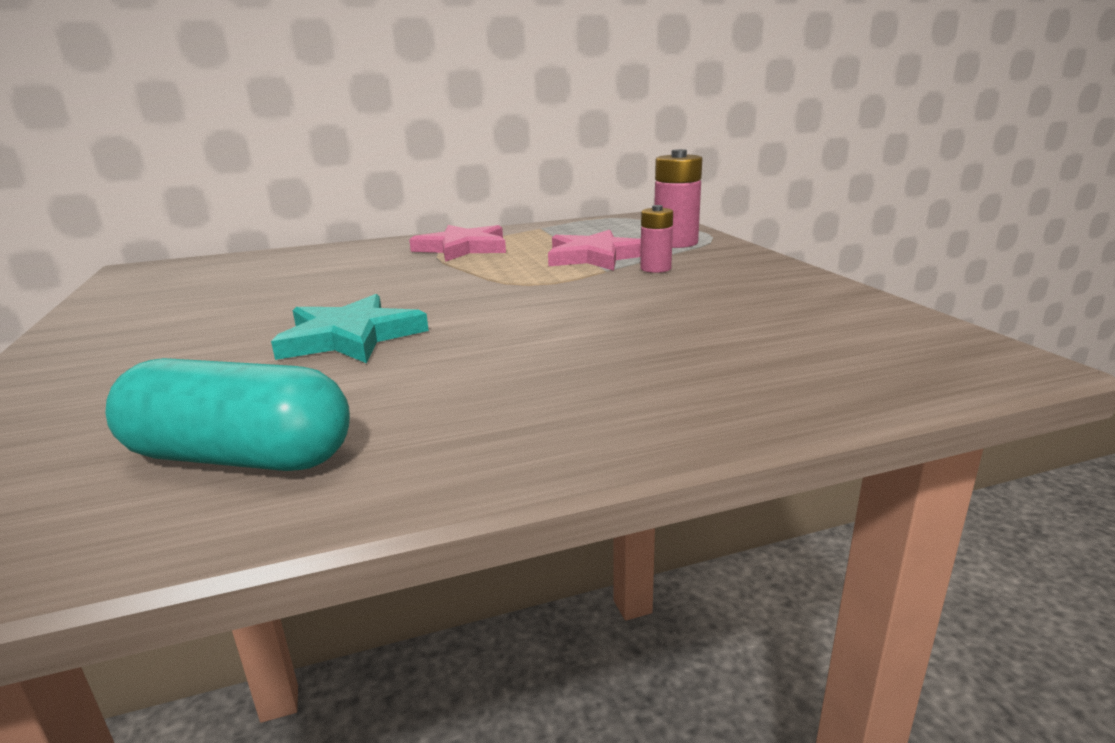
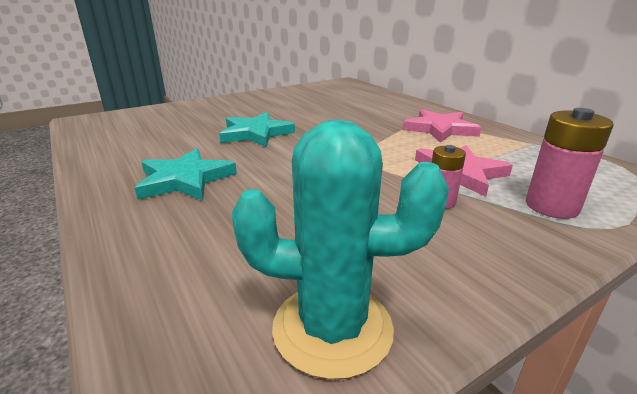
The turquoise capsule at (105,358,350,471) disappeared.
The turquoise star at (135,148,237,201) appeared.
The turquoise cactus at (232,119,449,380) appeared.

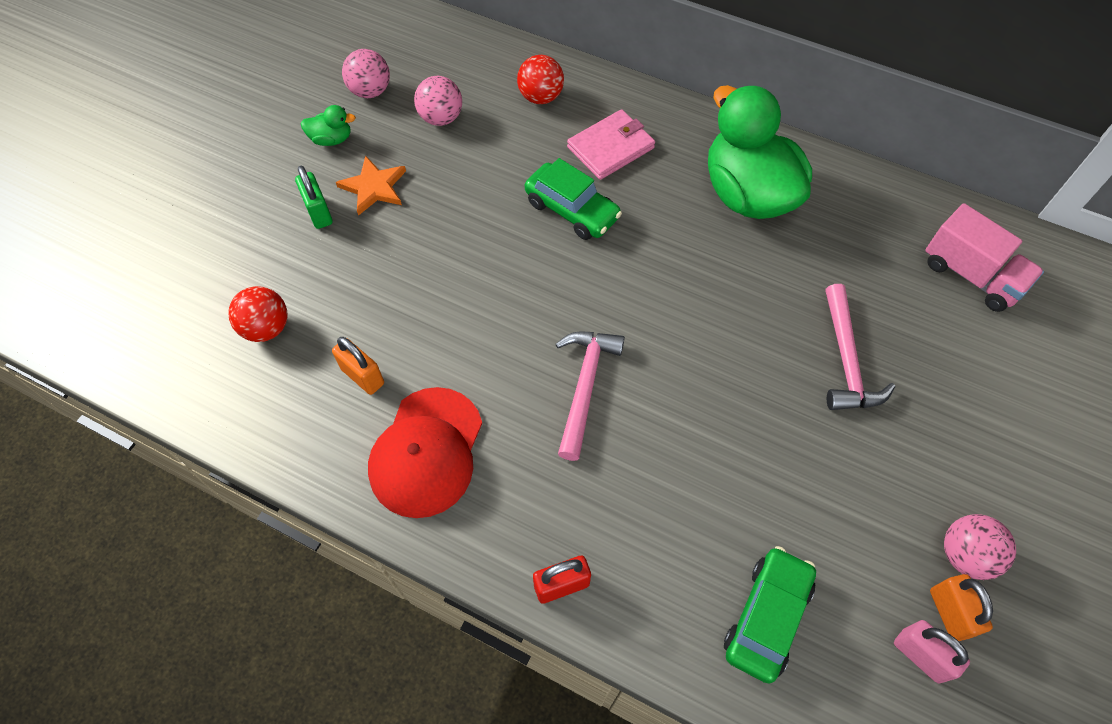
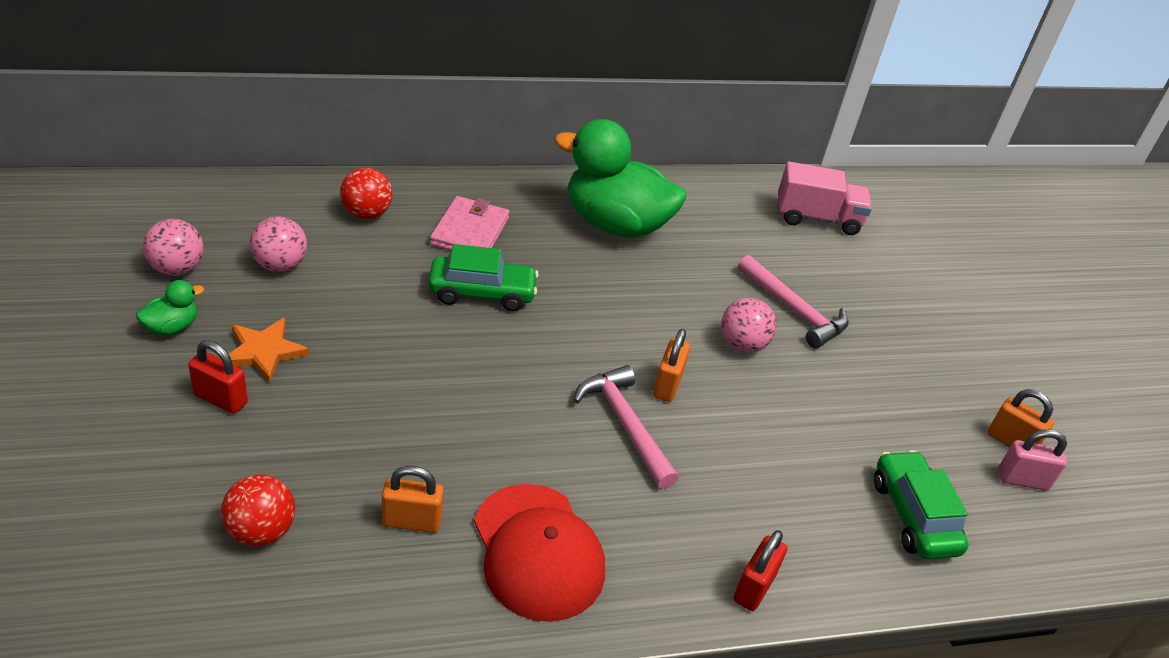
The green padlock at (295,166,333,229) became the red padlock at (188,340,248,414).
The pink ball moved from (944,514,1016,580) to (721,298,777,353).
The orange padlock at (653,329,690,402) appeared.

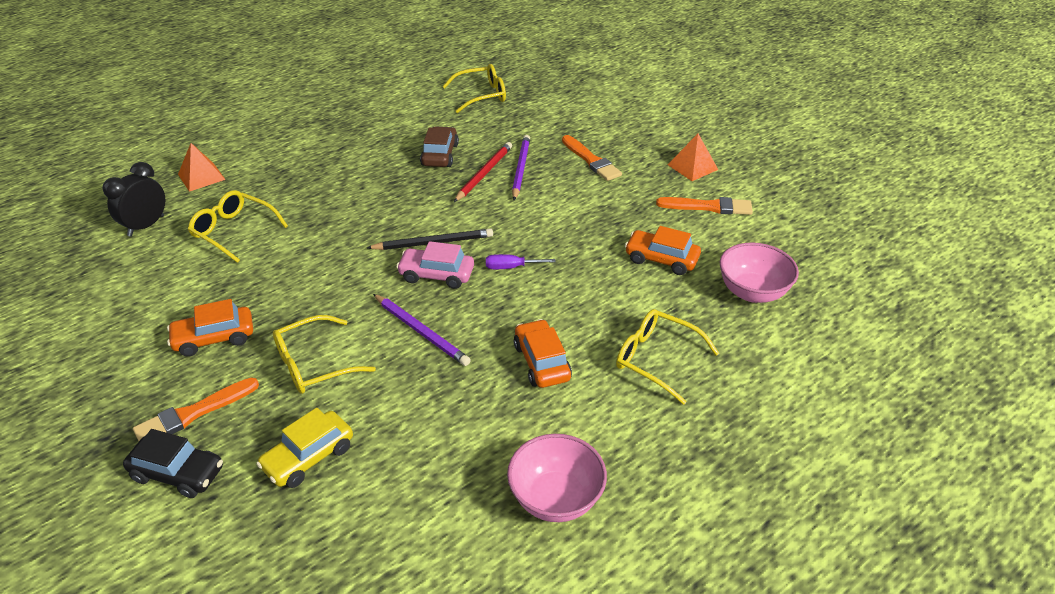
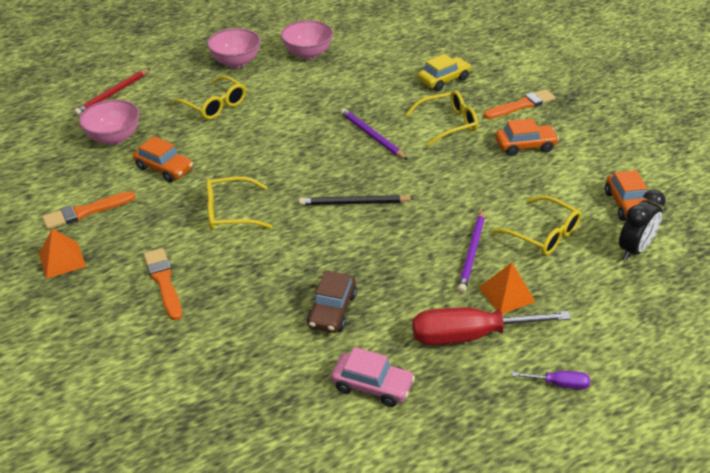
The black car at (123,429,223,498) disappeared.
The orange pyramid moved from (178,143,226,192) to (478,262,536,314).
The pink car moved from (396,241,474,289) to (331,347,415,407).
The yellow glasses moved from (442,64,506,113) to (206,176,272,230).
The red pencil moved from (454,142,512,202) to (74,69,150,115).
The purple screwdriver moved from (486,254,556,269) to (512,371,590,389).
The purple pencil moved from (512,135,530,200) to (458,209,485,293).
The orange car moved from (514,319,572,388) to (605,170,648,221).
The orange brush at (656,197,753,215) turned 45 degrees counterclockwise.
The pink bowl at (207,28,261,68) appeared.
The red screwdriver at (412,308,571,345) appeared.

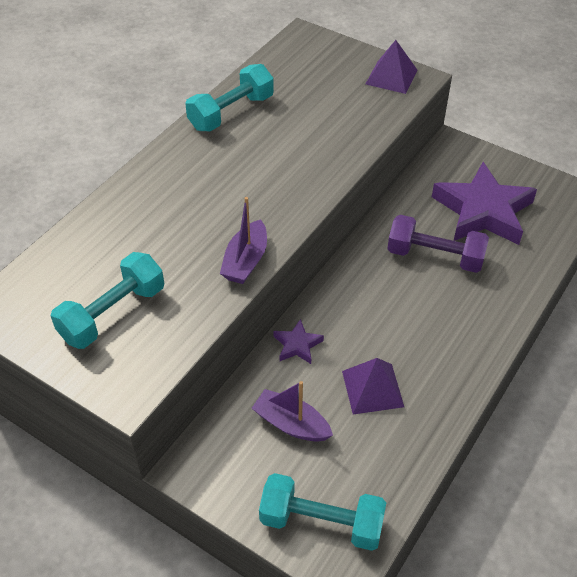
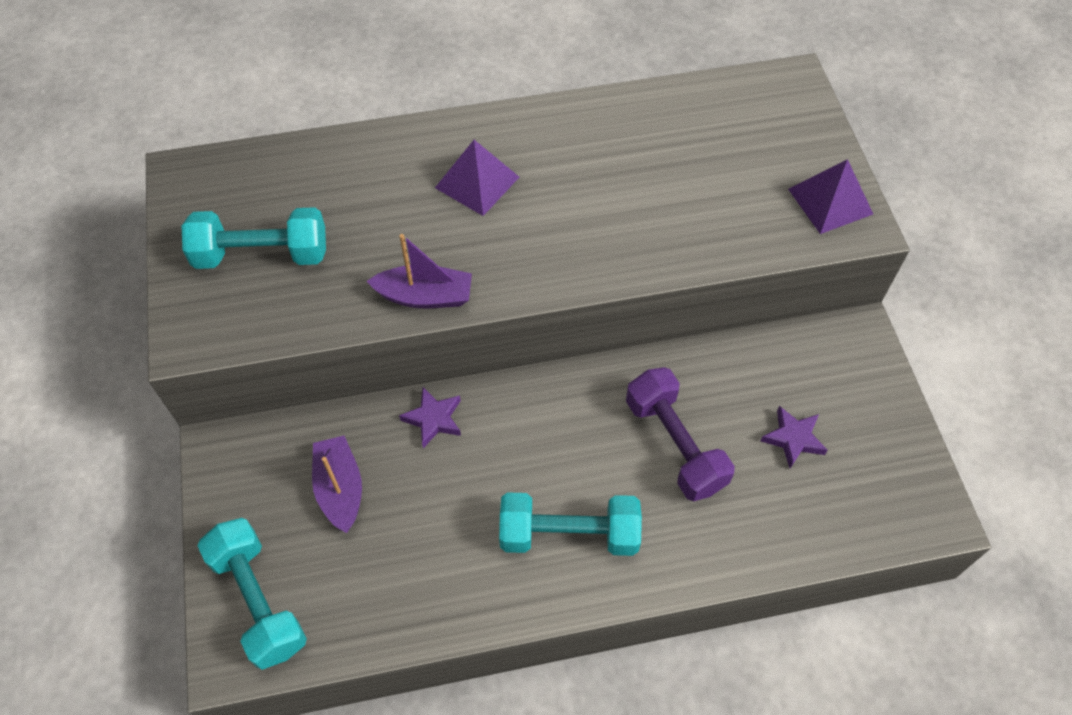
The turquoise dumbbell moved from (185,64,274,131) to (499,493,642,556).
The purple boat at (220,197,267,284) turned 150 degrees counterclockwise.
The purple pyramid moved from (342,358,404,415) to (435,140,519,216).
The purple star at (432,162,537,245) changed to 0.43 times the size.

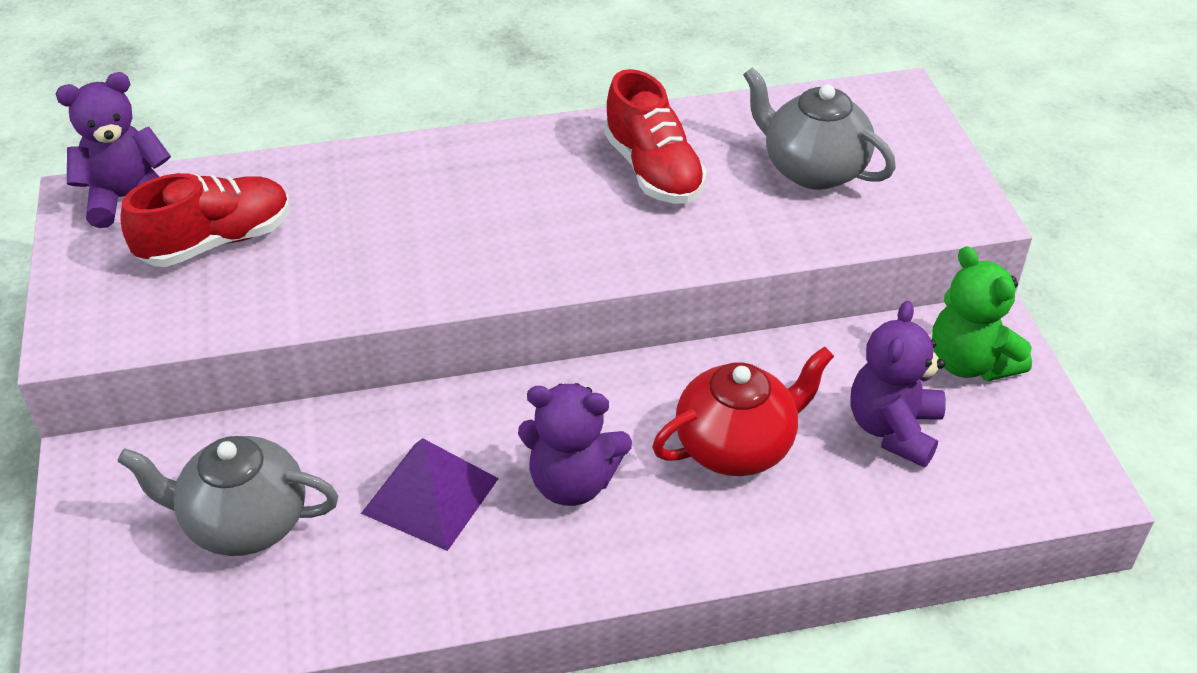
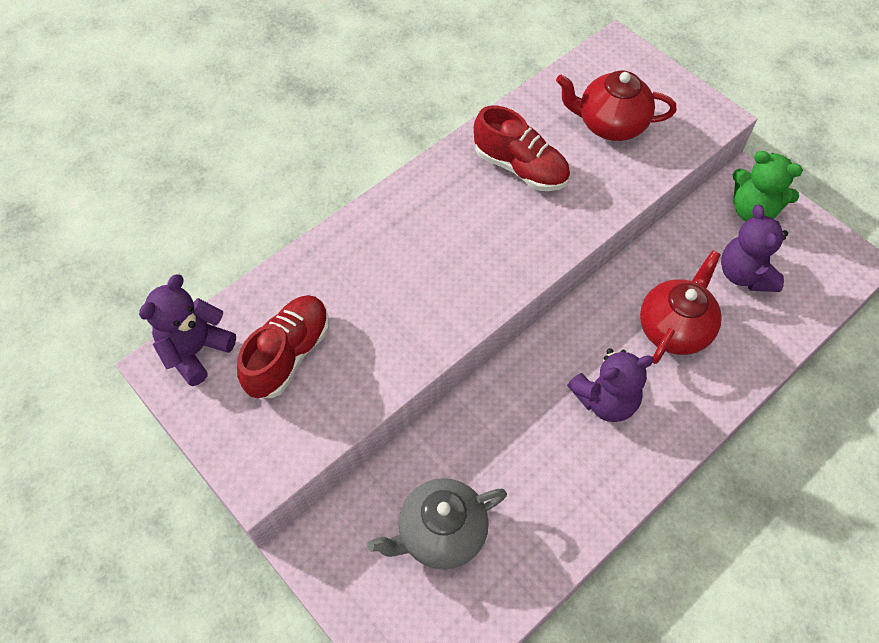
The purple pyramid at (361,438,499,551) disappeared.
The grey teapot at (743,67,896,190) became the red teapot at (556,71,676,141).

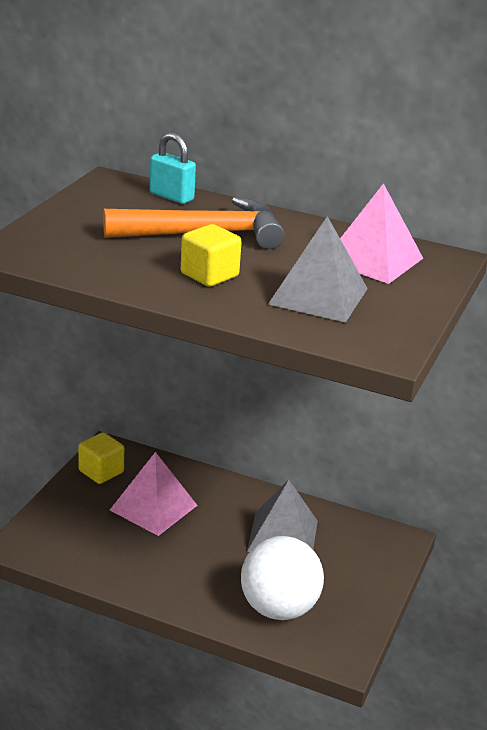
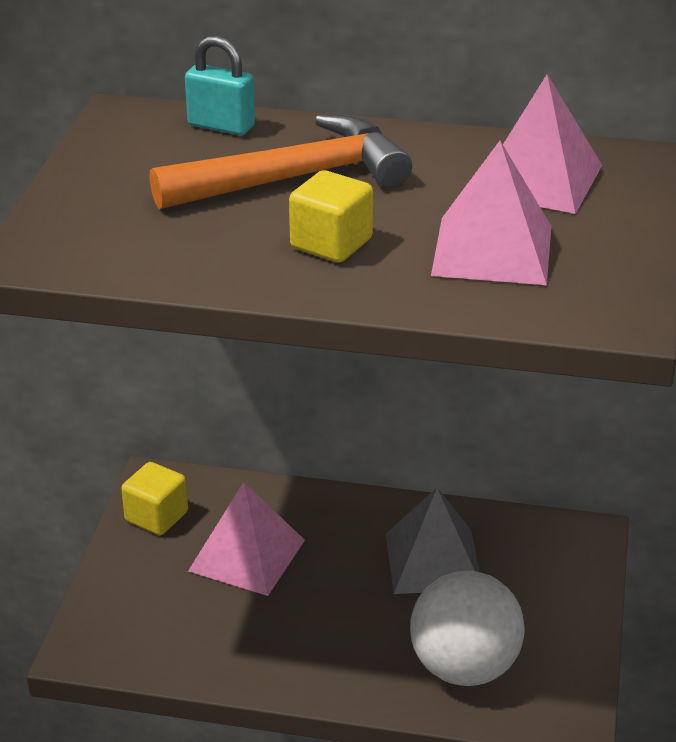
The grey pyramid at (268,216,368,323) became the pink pyramid at (431,141,551,285).

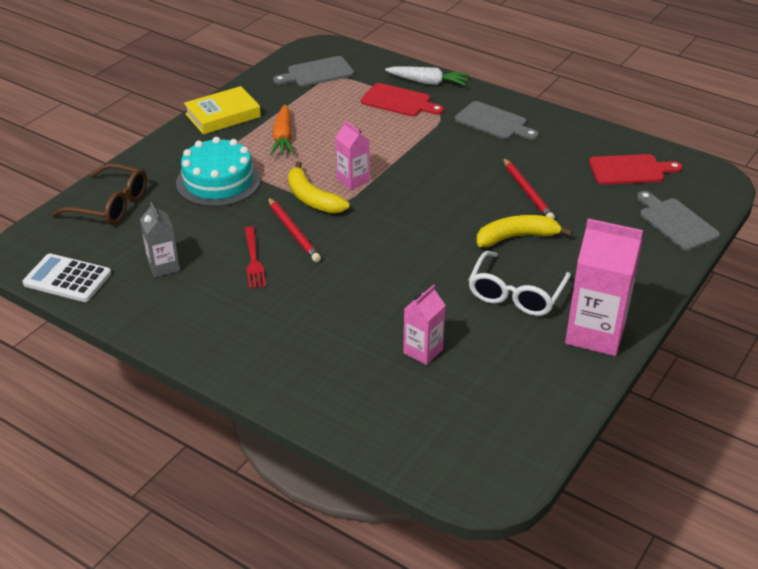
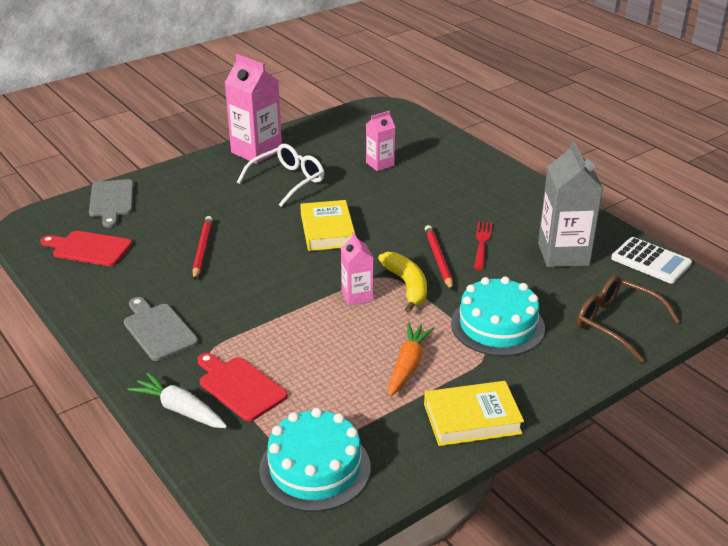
The grey carton at (140,202,180,278) changed to 1.79 times the size.
The grey cutting board at (273,56,354,87) was replaced by the turquoise cake at (259,408,371,512).
The yellow banana at (476,215,573,247) disappeared.
The yellow book at (300,200,355,251) appeared.

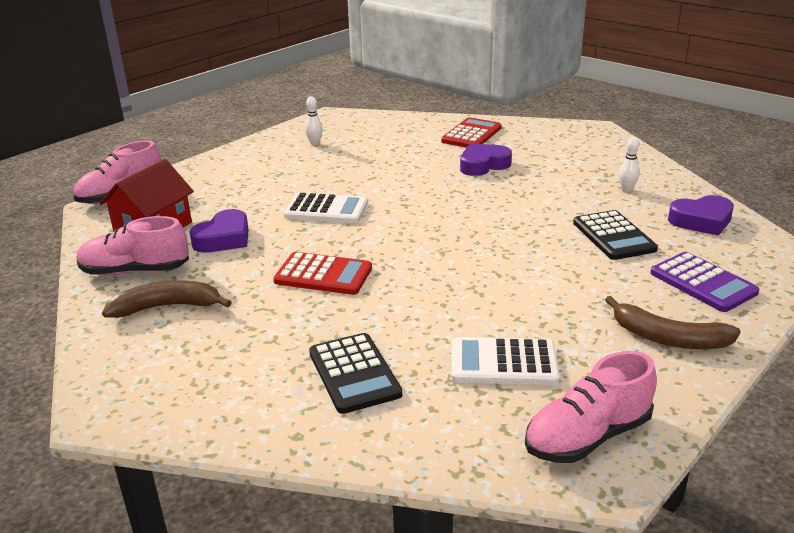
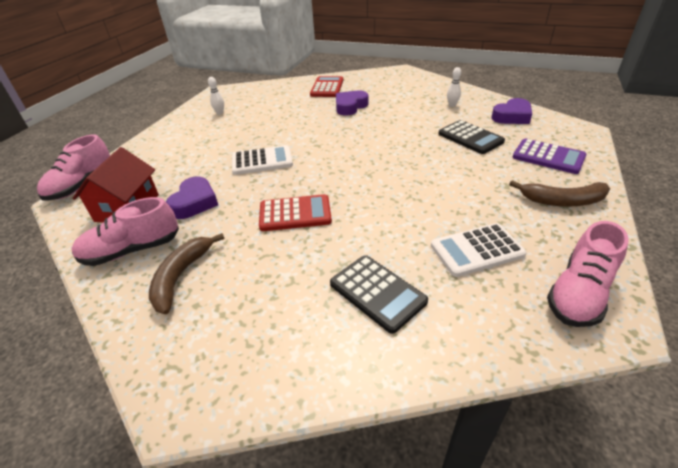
The brown banana at (102,280,231,318) turned 45 degrees counterclockwise.

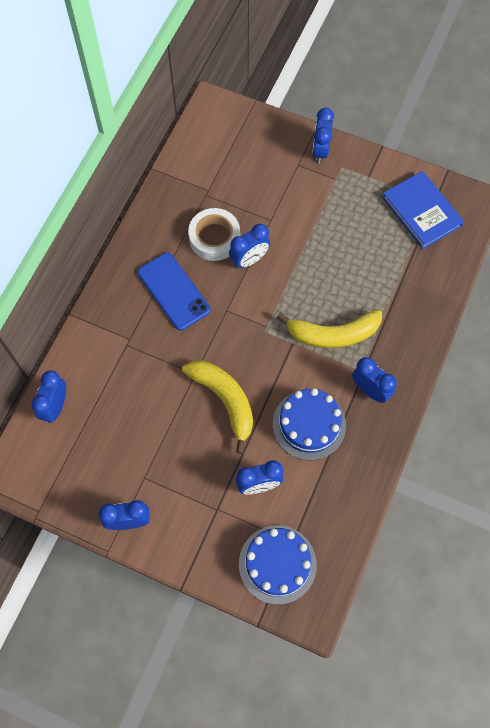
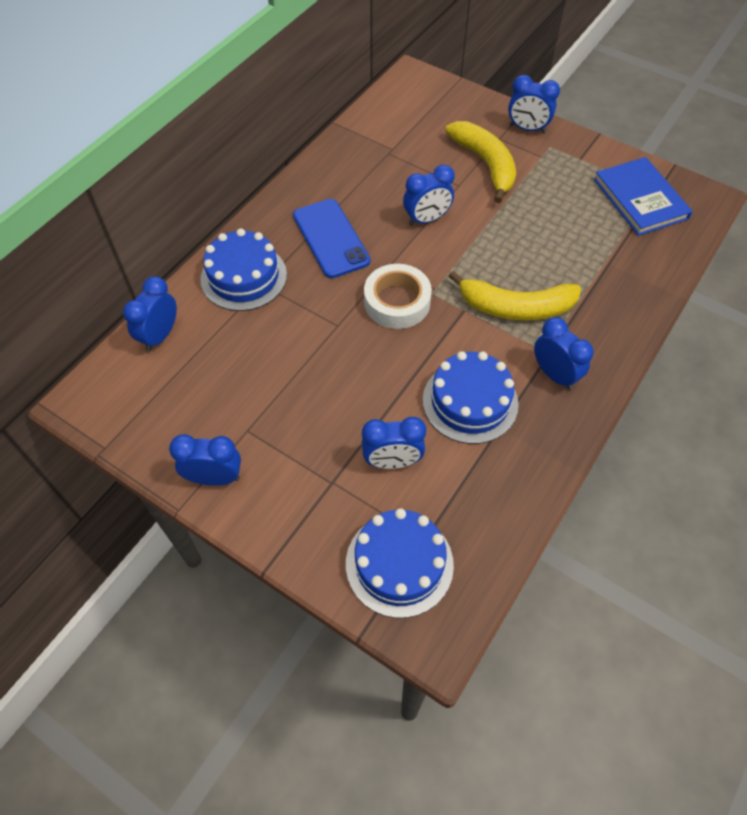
The yellow banana moved from (182,360,253,454) to (445,121,516,203).
The white tape moved from (188,208,240,261) to (364,264,432,329).
The blue clock at (312,108,334,164) turned 90 degrees counterclockwise.
The blue cake at (200,229,287,311) appeared.

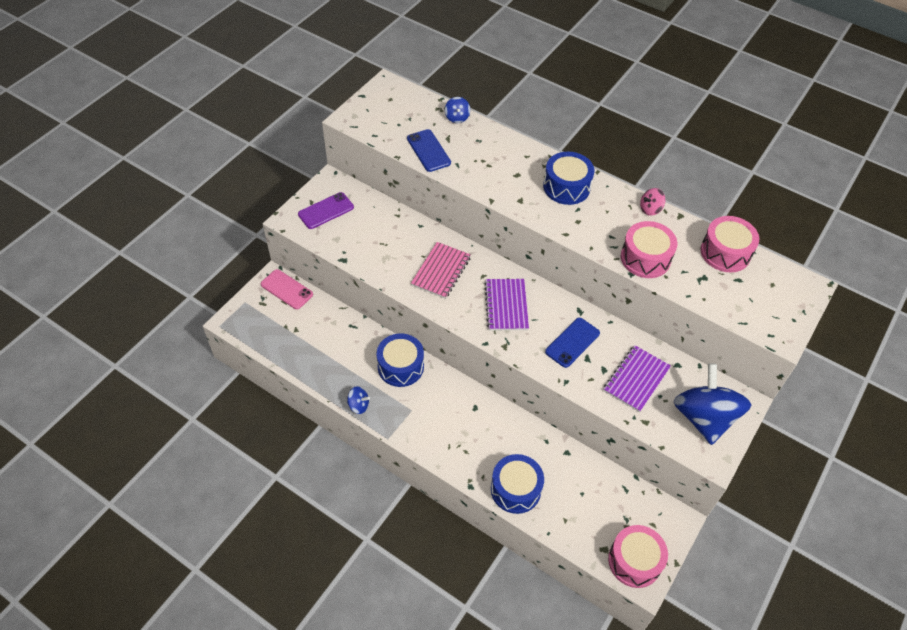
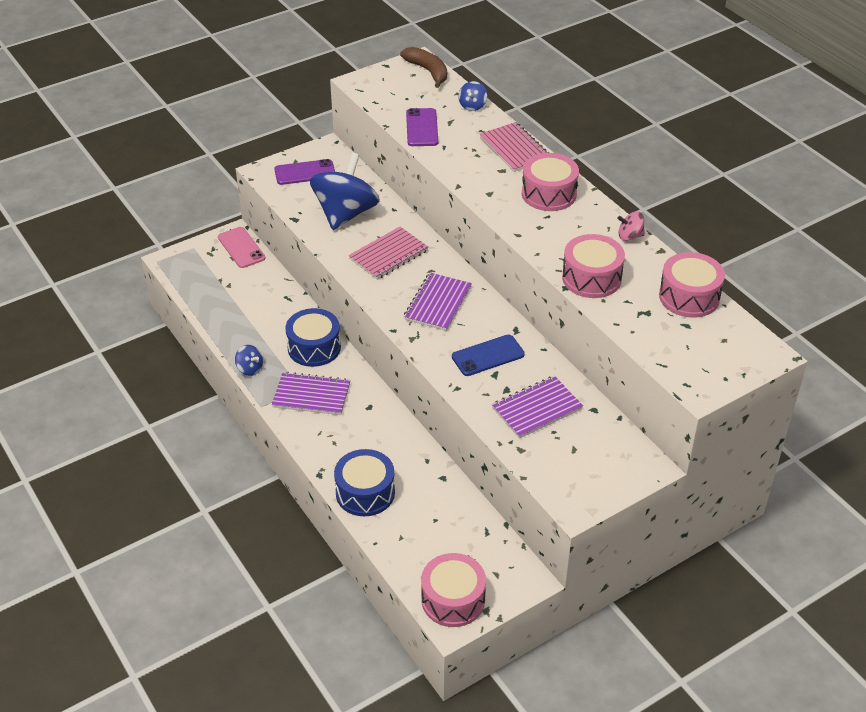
The blue phone at (407,129,451,172) became the purple phone at (406,108,438,146).
The blue drum at (543,152,594,205) became the pink drum at (522,153,579,211).
The blue spinning top moved from (674,363,751,445) to (310,153,380,230).
The purple notebook at (272,372,350,415) appeared.
The brown banana at (400,47,447,88) appeared.
The pink notebook at (480,122,549,172) appeared.

